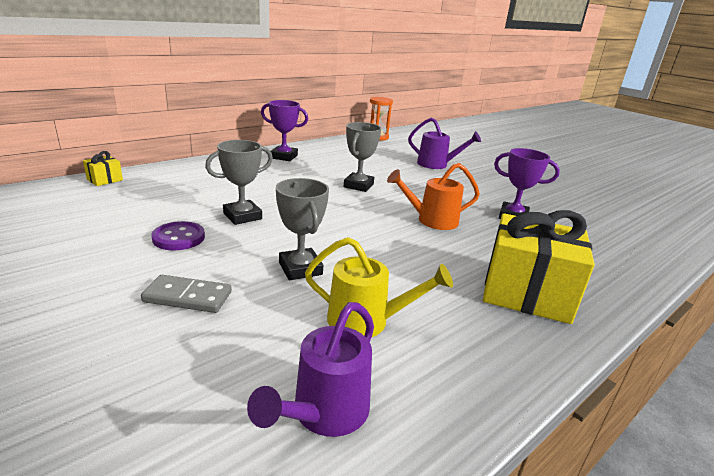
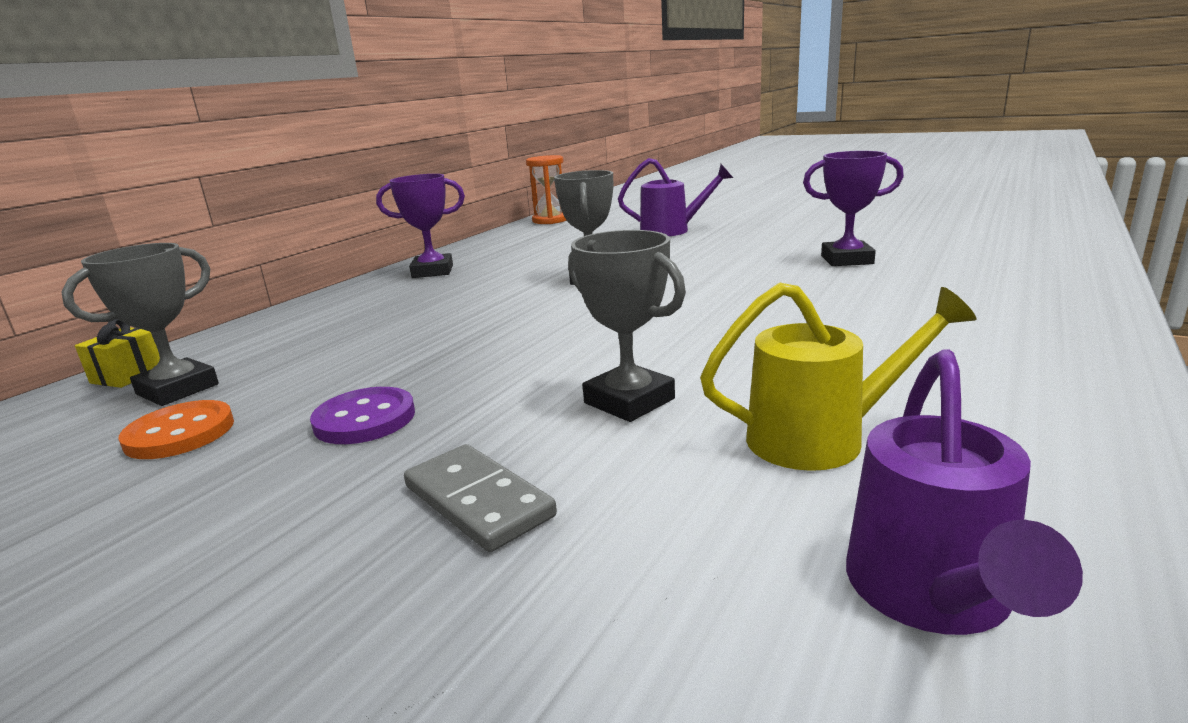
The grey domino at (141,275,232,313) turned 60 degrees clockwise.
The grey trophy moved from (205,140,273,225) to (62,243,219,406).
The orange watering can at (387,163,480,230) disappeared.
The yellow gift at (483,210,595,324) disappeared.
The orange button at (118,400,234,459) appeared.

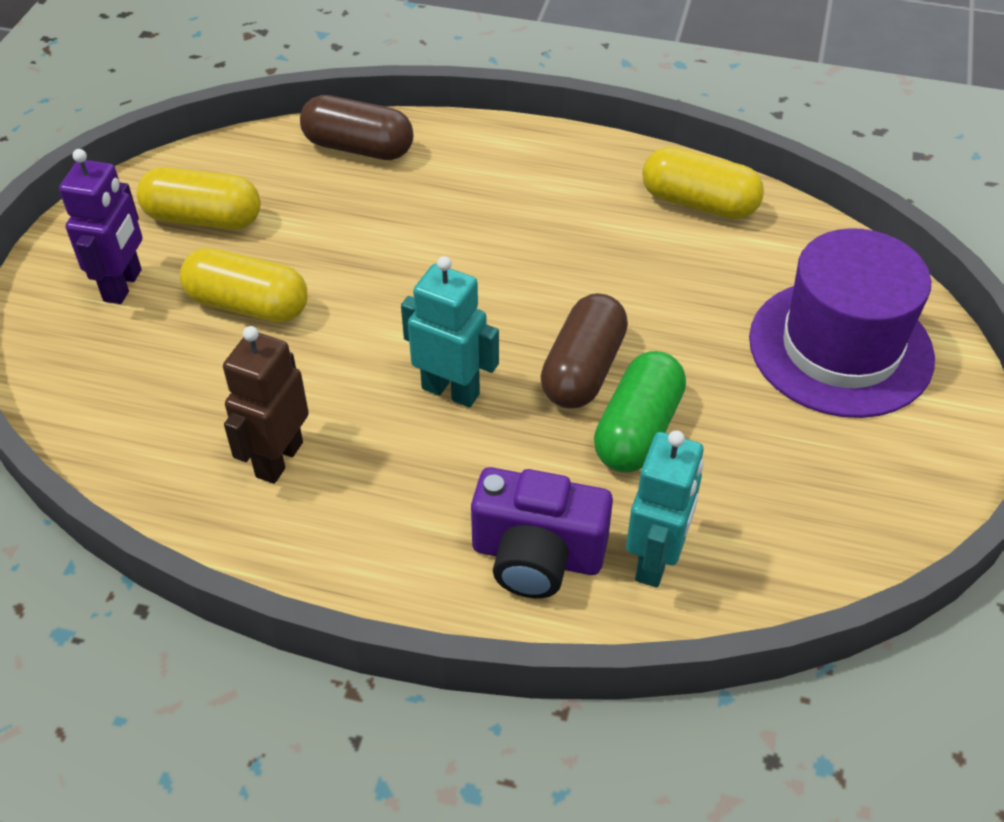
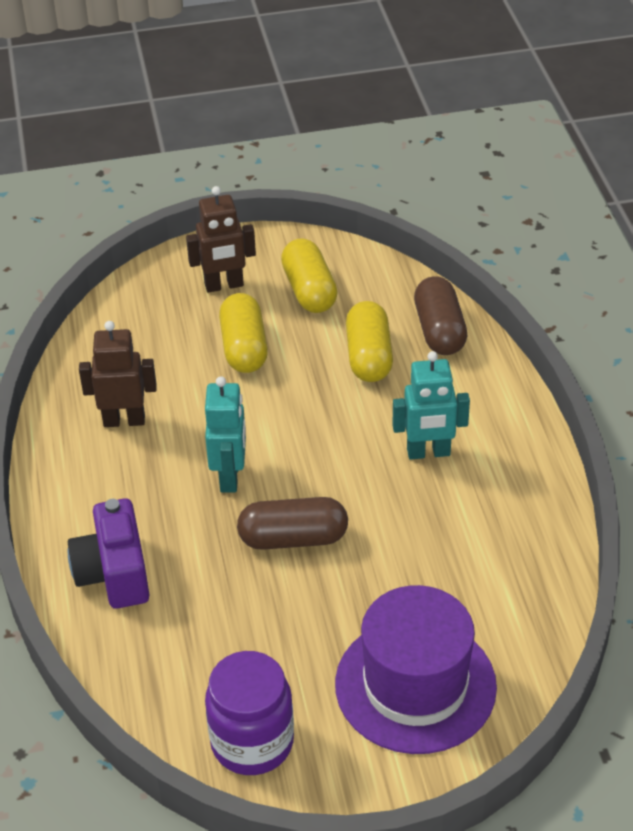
The purple robot at (59,149,142,304) became the brown robot at (186,186,256,293).
The green capsule at (594,351,686,472) disappeared.
The turquoise robot moved from (626,430,704,588) to (392,351,470,460).
The yellow capsule moved from (642,147,764,219) to (346,301,393,382).
The purple jar at (205,651,294,775) appeared.

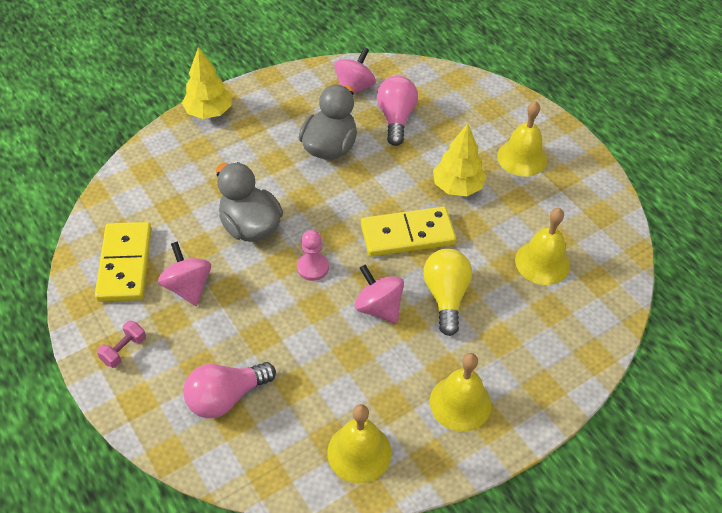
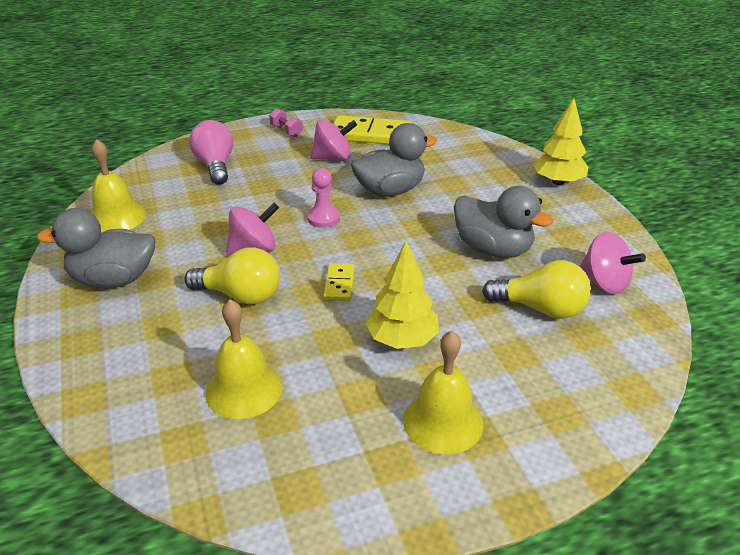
The yellow domino at (361,206,456,257) changed to 0.51 times the size.
The pink light bulb at (377,76,418,146) became the yellow light bulb at (482,260,591,319).
The yellow bell at (430,353,491,432) was replaced by the grey duck at (37,208,155,288).

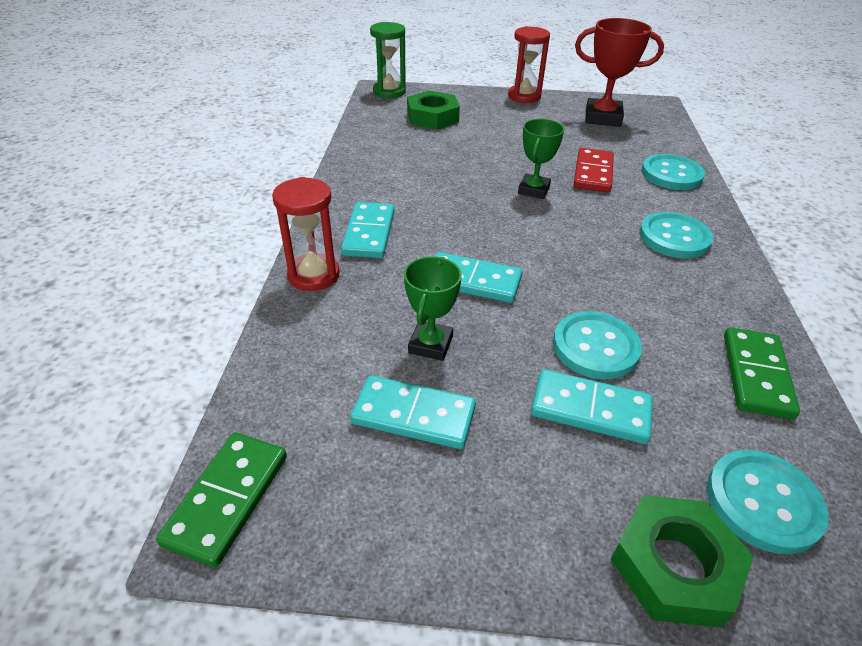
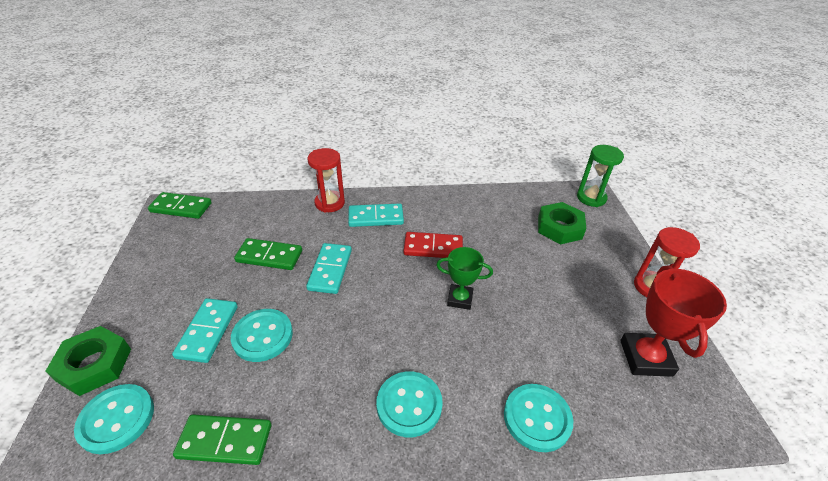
The turquoise domino at (350,375,476,449) disappeared.
The green trophy at (404,256,462,361) was replaced by the green domino at (234,238,302,270).
The red domino moved from (574,148,614,193) to (404,232,463,258).

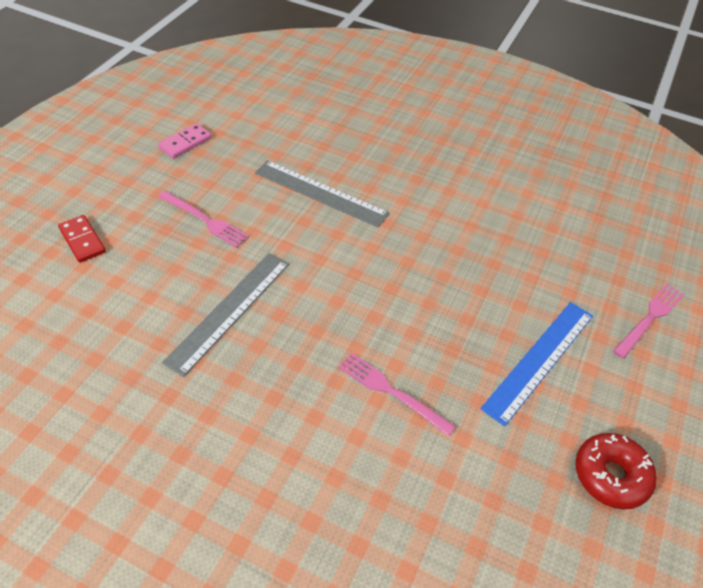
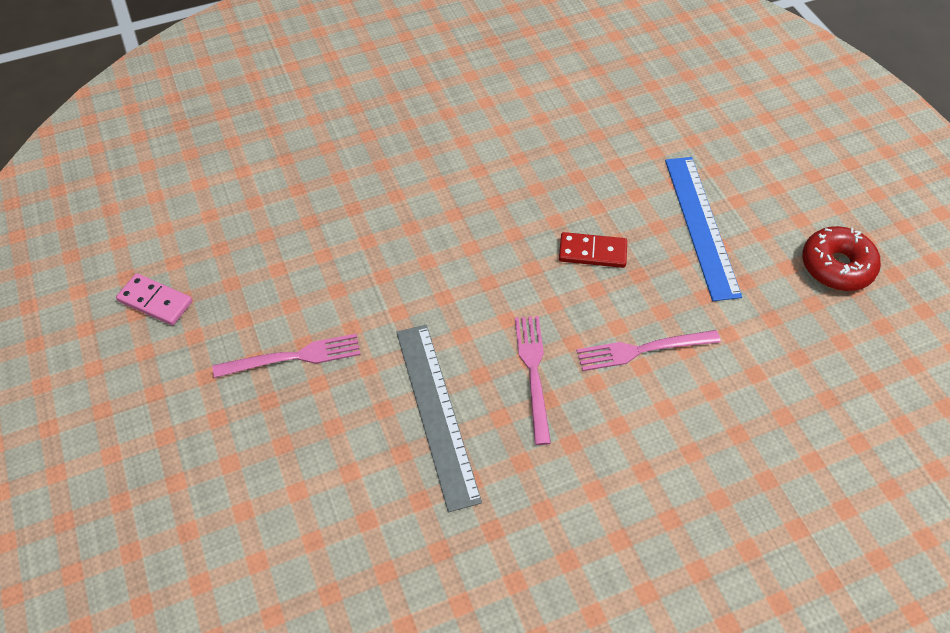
The red domino moved from (58,215,106,263) to (559,232,627,268).
The pink domino at (158,123,212,159) turned 60 degrees counterclockwise.
The grey ruler at (255,160,389,228) disappeared.
The pink fork moved from (613,284,684,359) to (515,316,551,445).

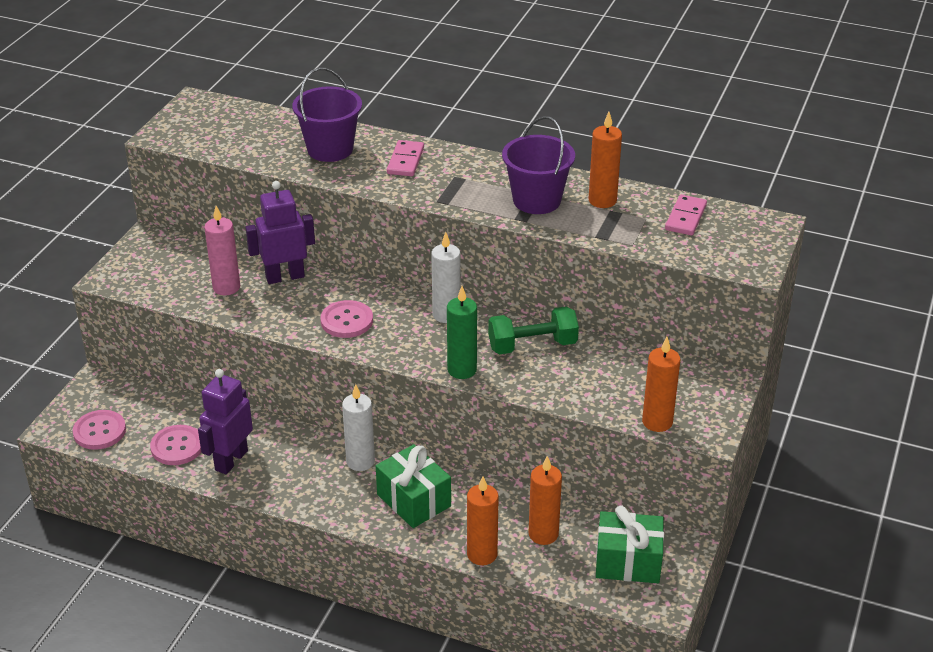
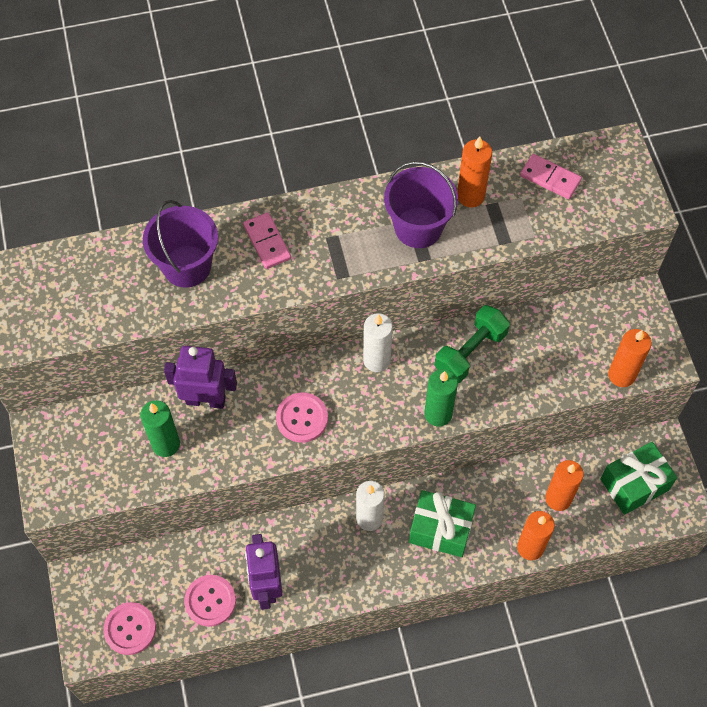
The pink candle at (204,206,240,295) became the green candle at (140,400,180,457).
The purple robot at (245,181,315,284) turned 60 degrees clockwise.
The pink domino at (665,195,707,235) turned 45 degrees counterclockwise.

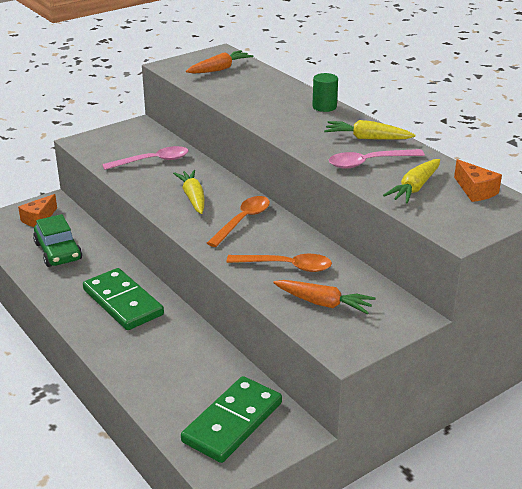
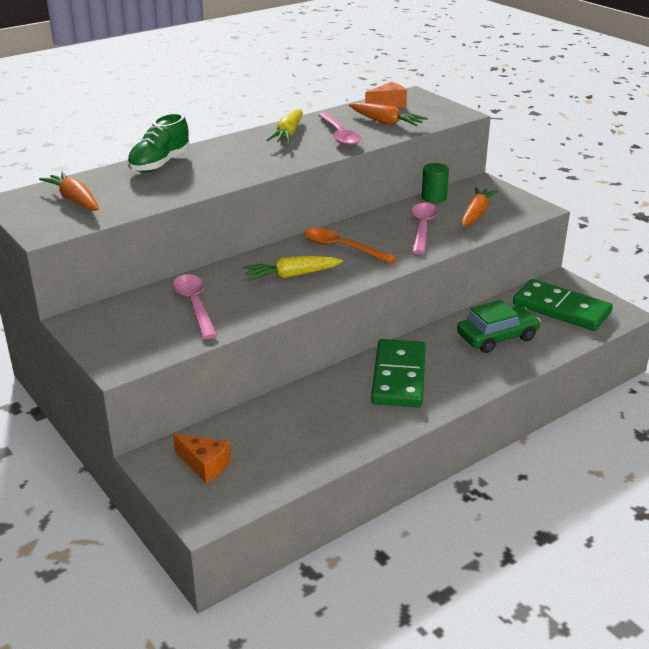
The green car moved from (33,214,82,267) to (457,300,541,353).
The green domino at (83,268,164,330) turned 45 degrees counterclockwise.
The orange spoon at (226,254,332,272) became the pink spoon at (412,203,438,254).
The green cylinder moved from (312,73,338,112) to (422,163,449,203).
The yellow carrot at (383,159,440,203) became the orange carrot at (349,102,428,126).
The green shoe at (127,113,190,173) appeared.

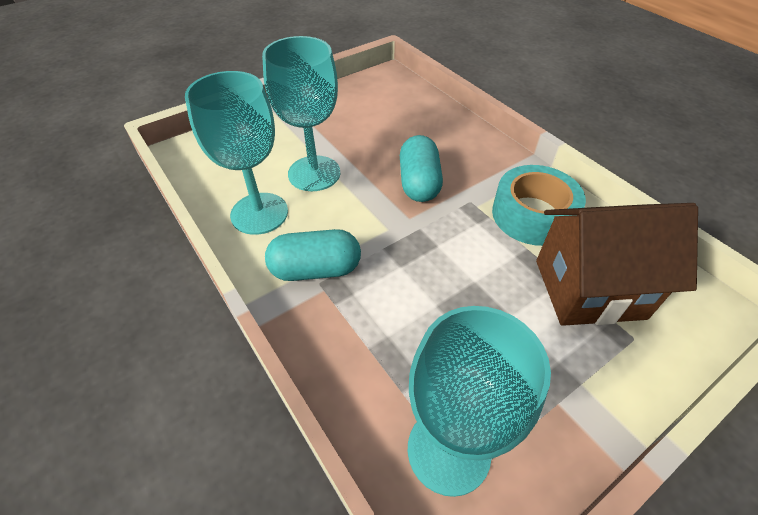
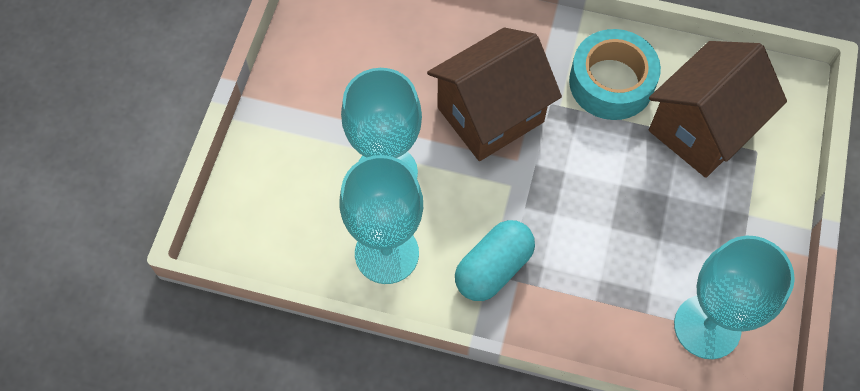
The turquoise capsule at (400,135,443,202) was replaced by the brown house at (427,27,562,161).

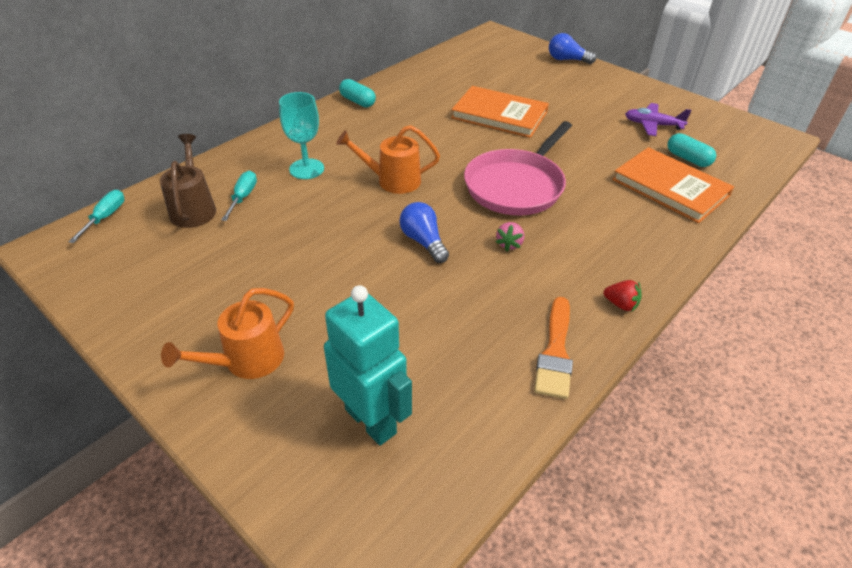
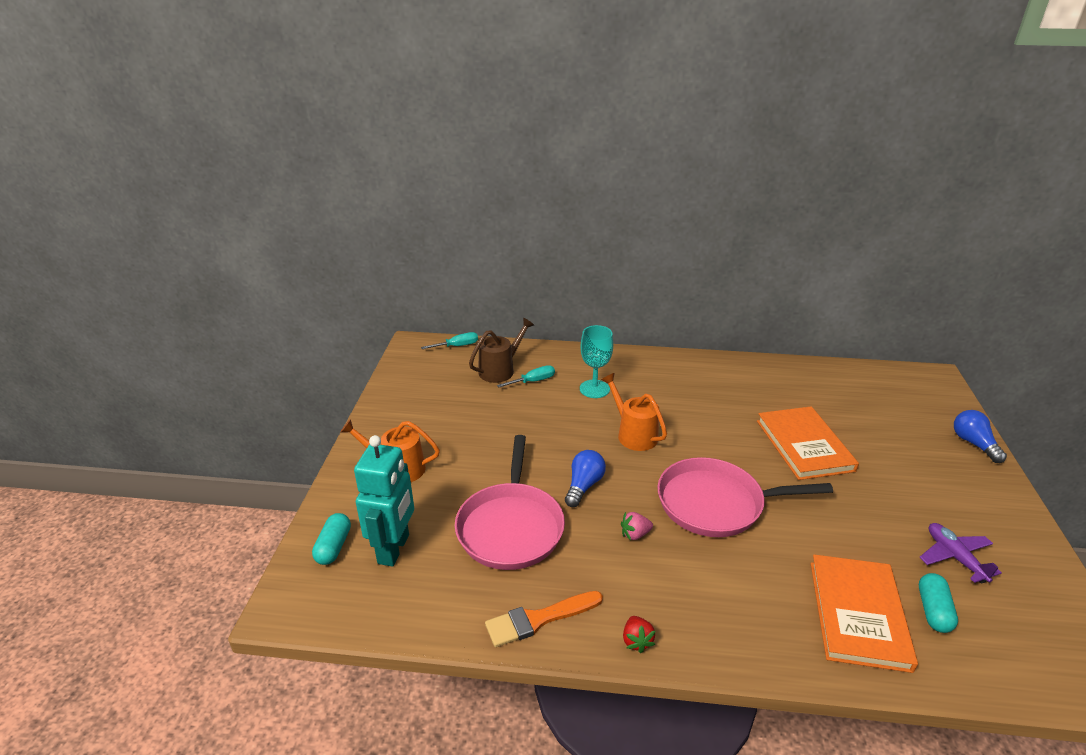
The turquoise capsule moved from (339,79,376,108) to (312,513,351,565).
The pink pan at (455,435,565,570) appeared.

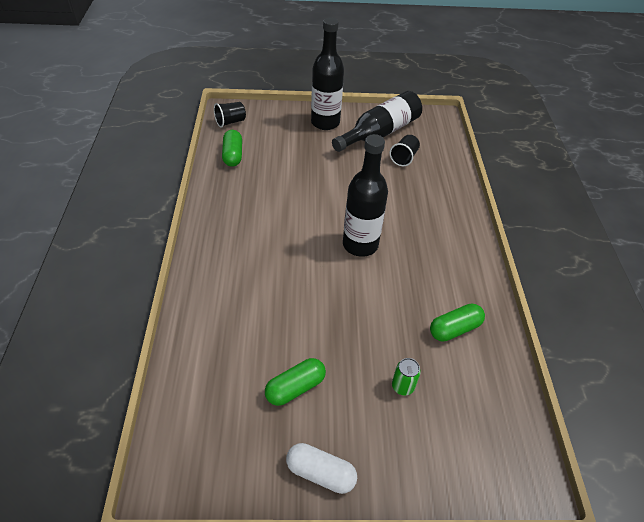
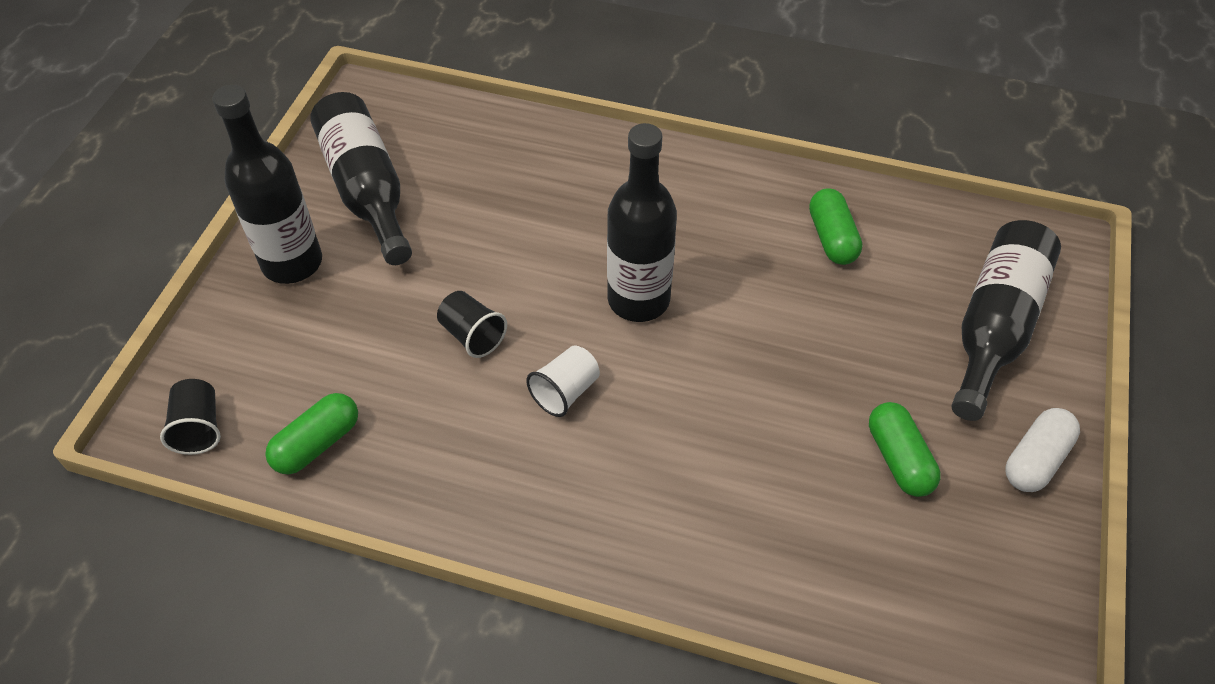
The green capsule at (222,130,242,167) turned 60 degrees counterclockwise.
The black cup moved from (390,135,420,166) to (437,291,507,358).
The green can at (392,358,421,396) disappeared.
The white cup at (527,346,600,417) appeared.
The black bottle at (952,220,1061,421) appeared.

